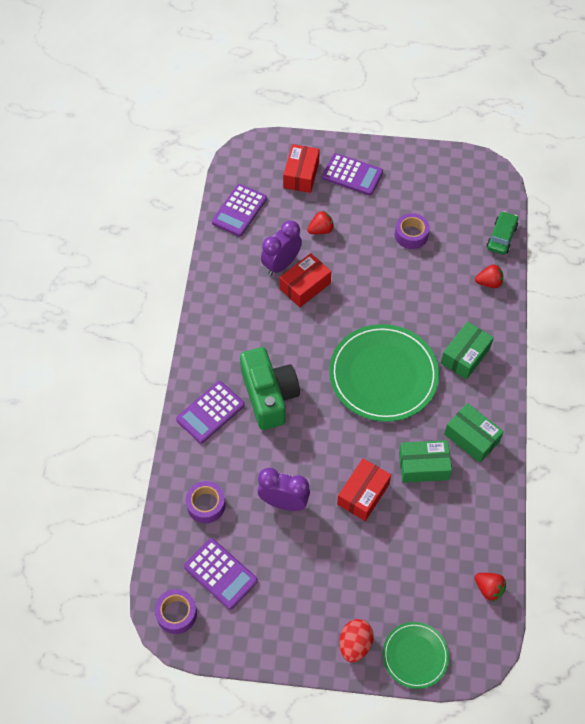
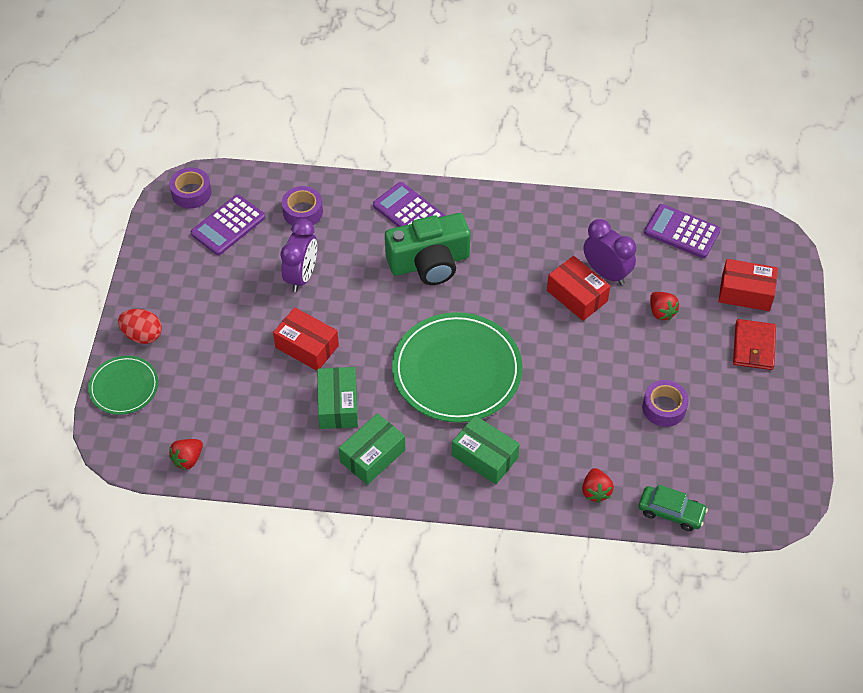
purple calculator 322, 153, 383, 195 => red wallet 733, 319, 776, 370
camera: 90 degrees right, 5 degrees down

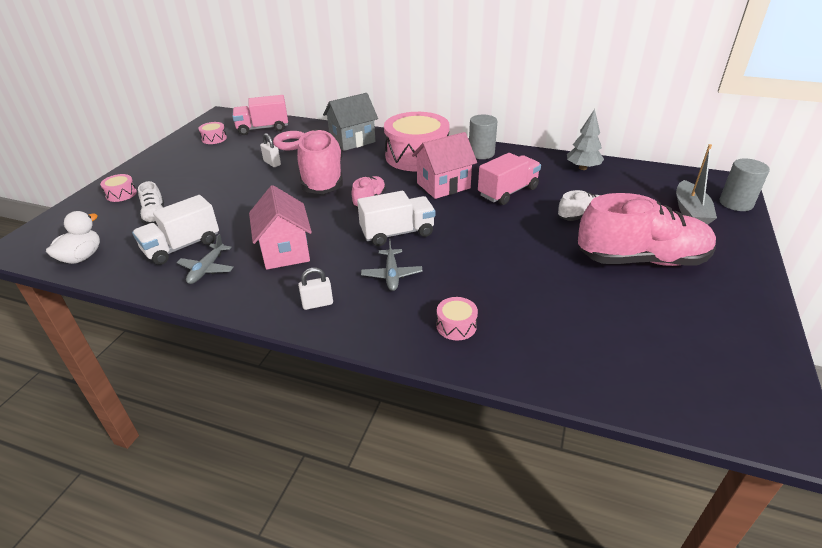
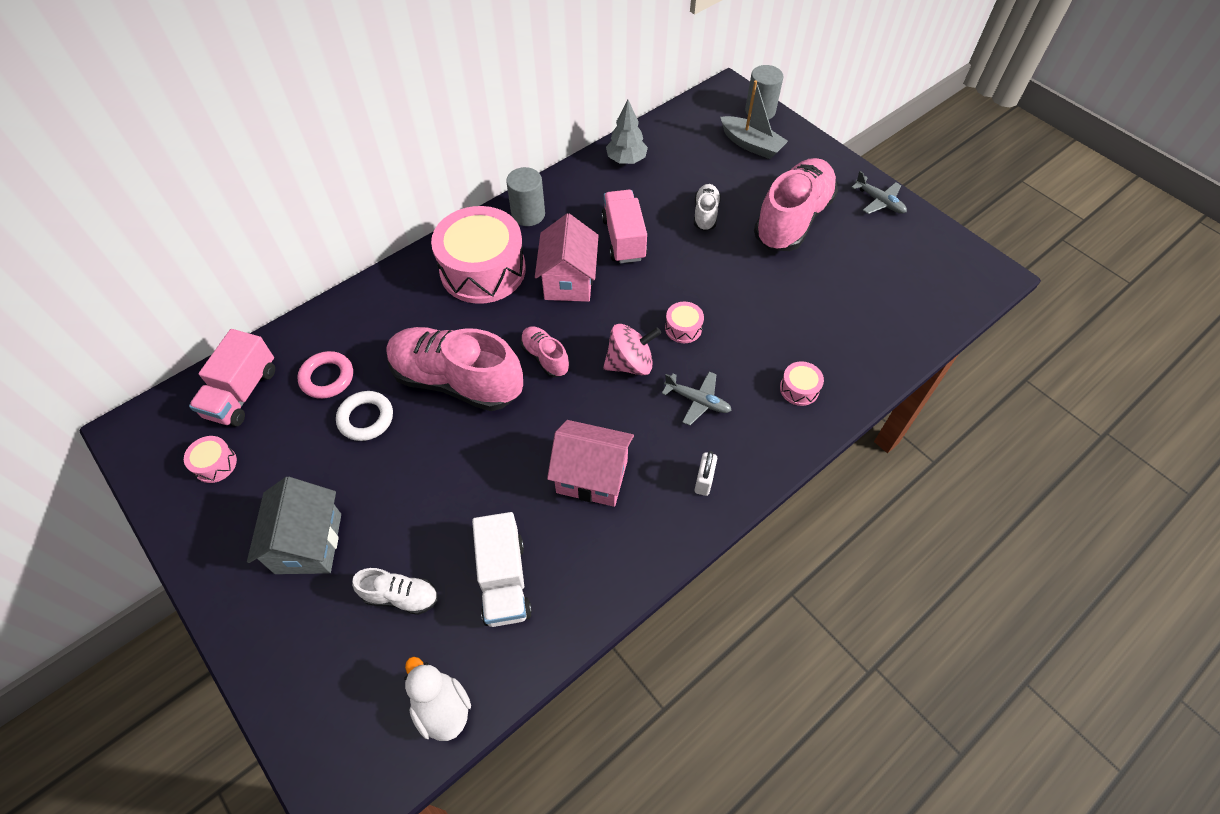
grey house 323, 93, 378, 151 => grey house 247, 477, 341, 574, shifted
white padlock 260, 133, 281, 167 => white ring 336, 391, 393, 441
white truck 357, 191, 435, 246 => pink spinning top 603, 324, 661, 375
pink drum 100, 174, 137, 202 => pink drum 665, 302, 704, 343, shifted
grey plane 177, 234, 234, 284 => grey plane 851, 171, 907, 214, shifted
camera: 60 degrees left, 20 degrees up

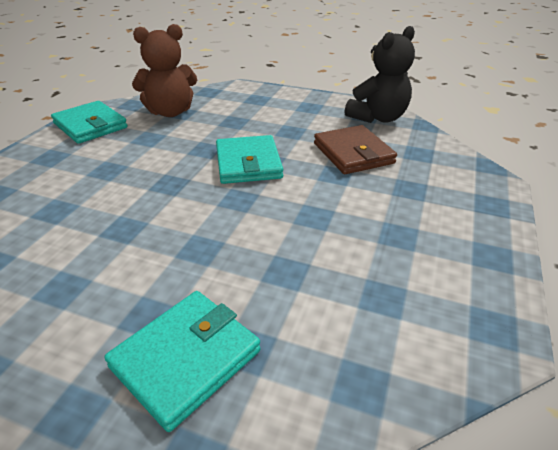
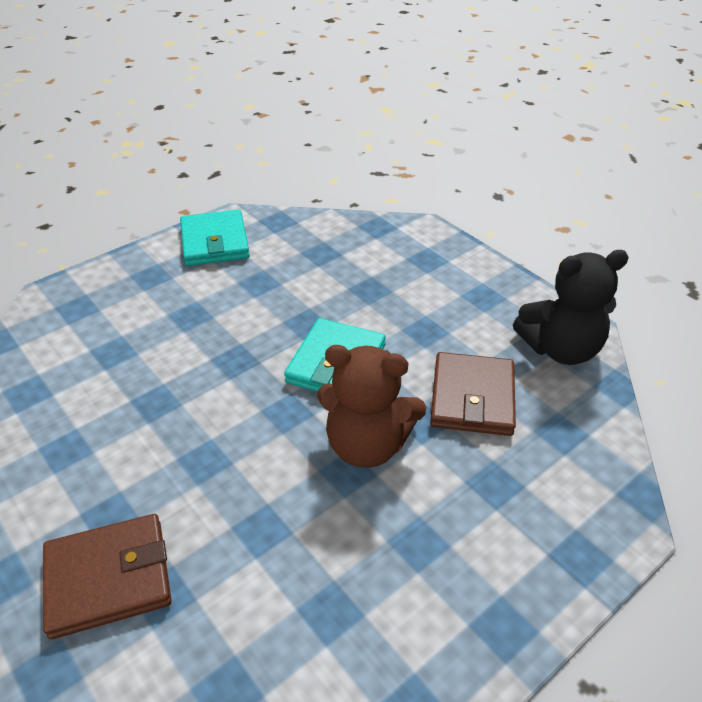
turquoise wallet 104, 291, 261, 432 => brown wallet 43, 514, 172, 639
brown teddy bear 132, 24, 197, 117 => brown teddy bear 317, 345, 426, 468, shifted
camera: 30 degrees right, 5 degrees up

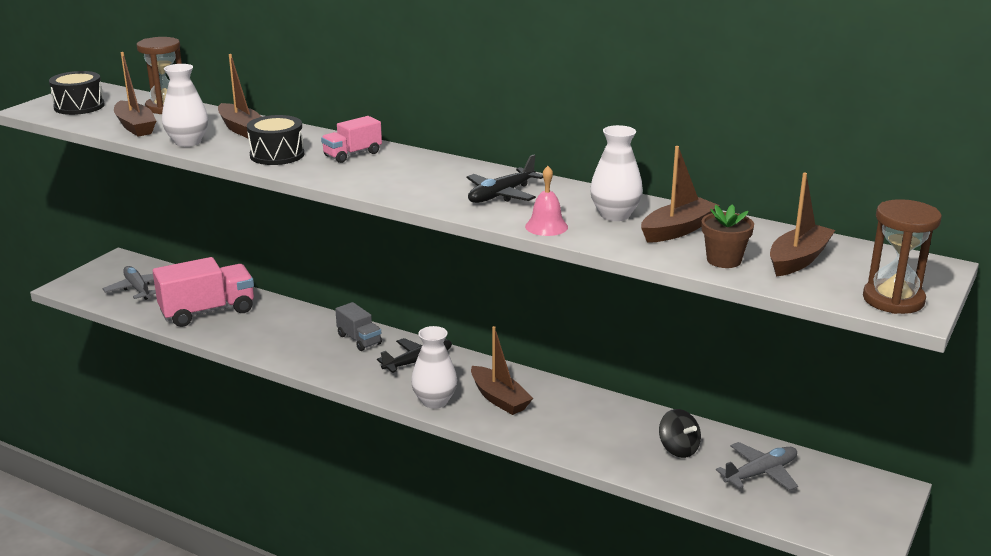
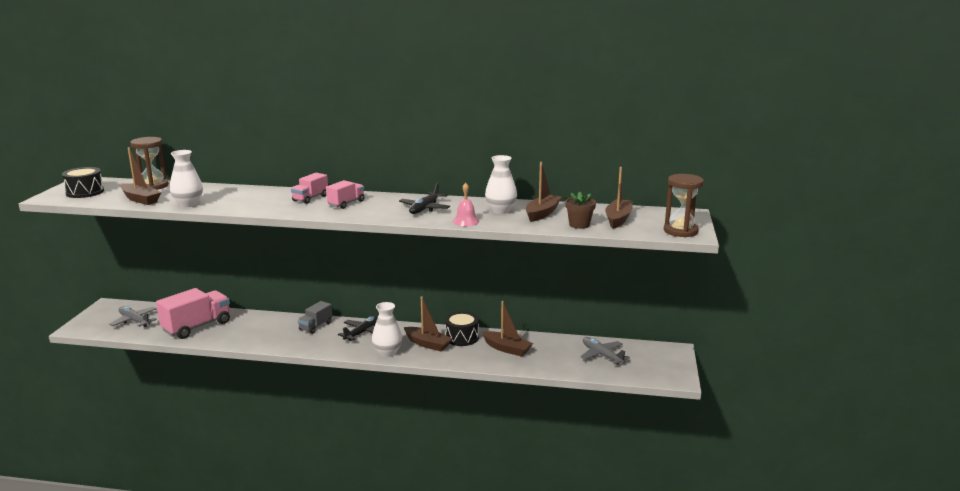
grey truck 335, 302, 382, 351 => grey truck 298, 301, 332, 334, 90 degrees clockwise
nothing => pink truck 326, 180, 364, 209
black drum 247, 115, 304, 165 => black drum 445, 311, 479, 346, shifted
brown boat 218, 54, 262, 138 => brown boat 482, 301, 533, 357, shifted
grey plane 716, 442, 798, 490 => grey plane 580, 337, 630, 364, 75 degrees counterclockwise
black spinning top 659, 409, 701, 458 => nothing
camera: 20 degrees left, 5 degrees down

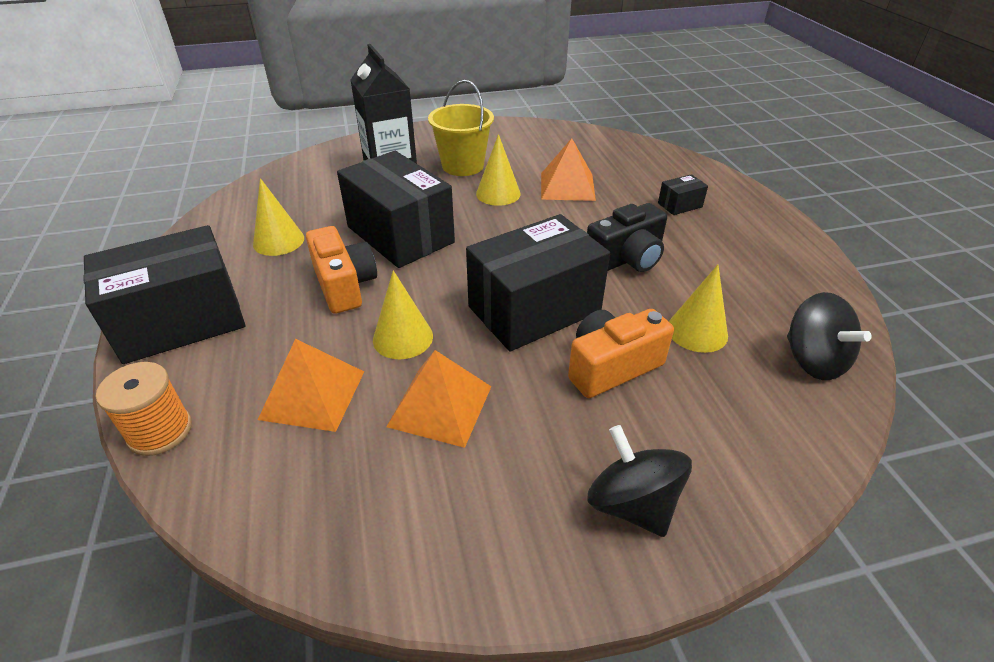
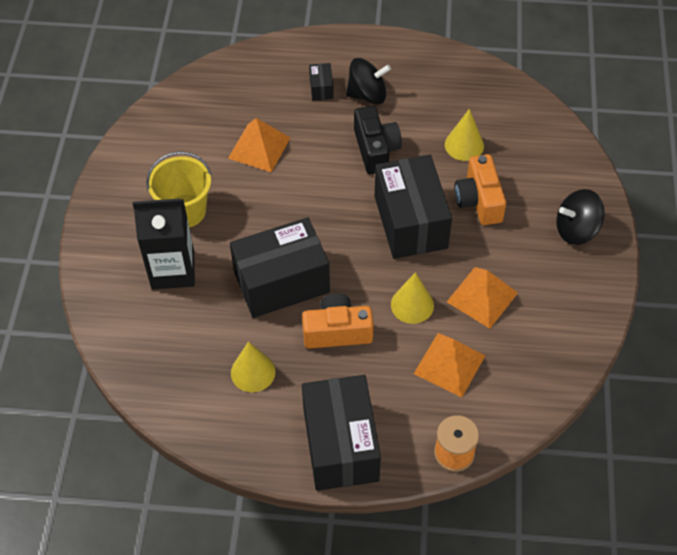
black spinning top 787, 292, 872, 380 => black spinning top 346, 58, 391, 104, shifted
yellow cone 476, 134, 521, 206 => nothing
camera: 70 degrees left, 15 degrees up

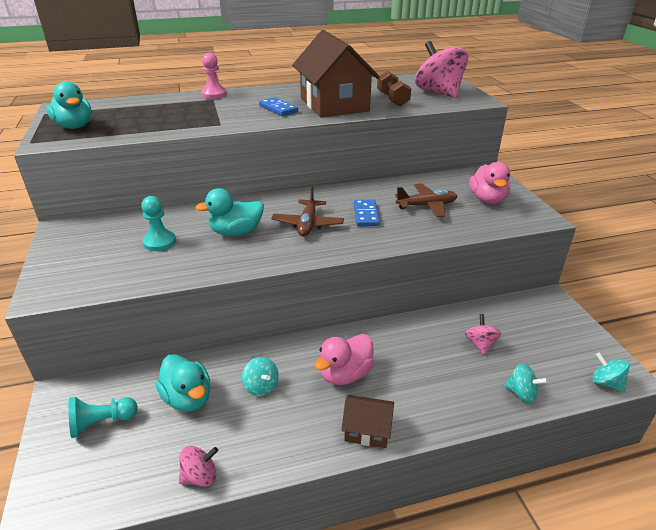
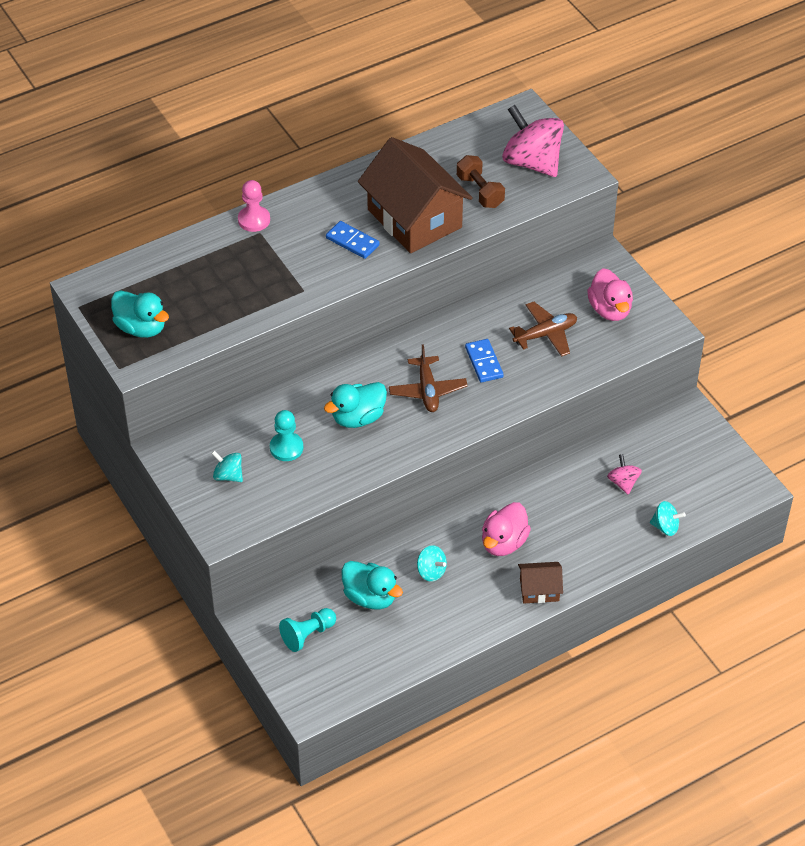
turquoise spinning top 592, 353, 630, 392 => turquoise spinning top 211, 450, 243, 482, shifted
pink spinning top 179, 446, 218, 487 => nothing
camera: 15 degrees left, 15 degrees up

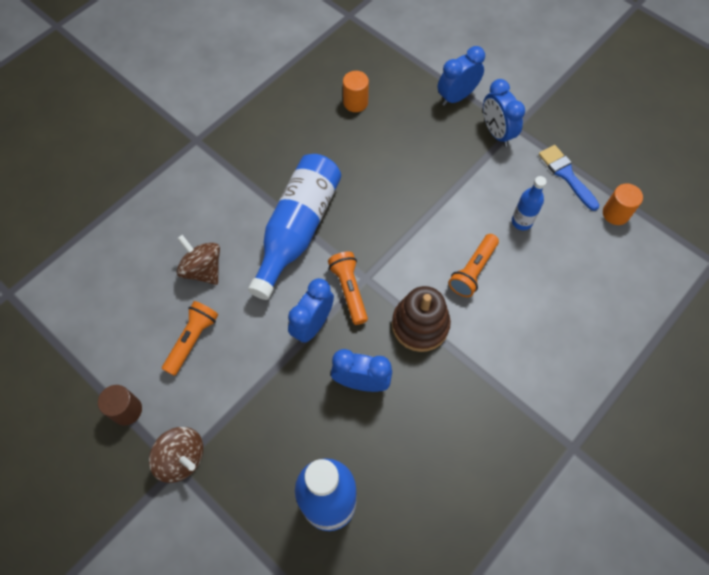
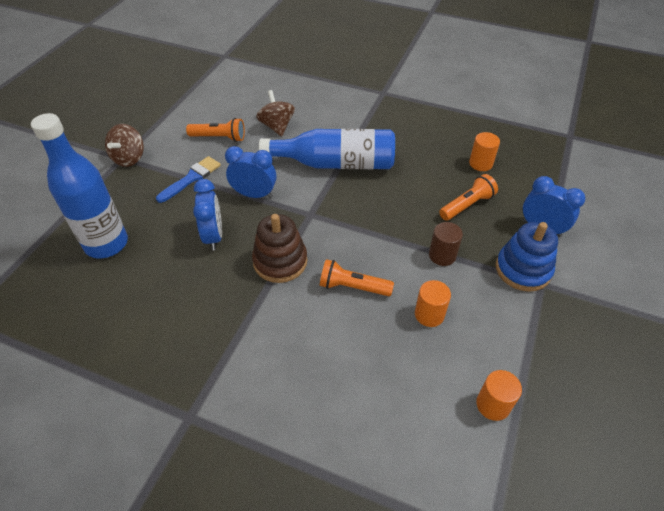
blue brush 539, 145, 599, 211 => blue brush 156, 156, 221, 203, shifted
brown spinning top 177, 235, 220, 285 => brown spinning top 256, 90, 295, 136, 45 degrees counterclockwise
blue bottle 512, 176, 547, 230 => orange cylinder 415, 280, 451, 327
brown cylinder 98, 385, 142, 426 => brown cylinder 429, 222, 463, 266, shifted
orange flashlight 328, 252, 368, 325 => orange flashlight 439, 174, 498, 220, shifted
blue clock 483, 79, 525, 147 => blue stacking toy 496, 222, 558, 292
camera: 70 degrees right, 15 degrees down

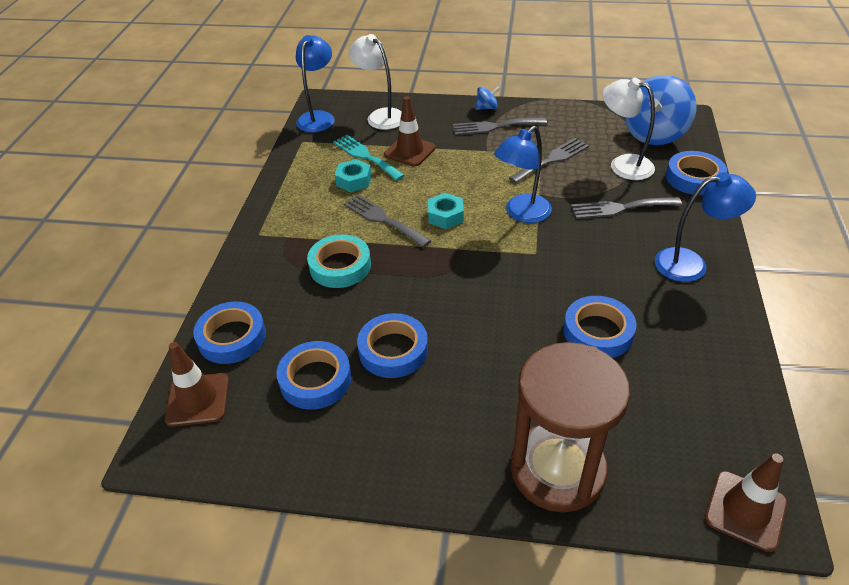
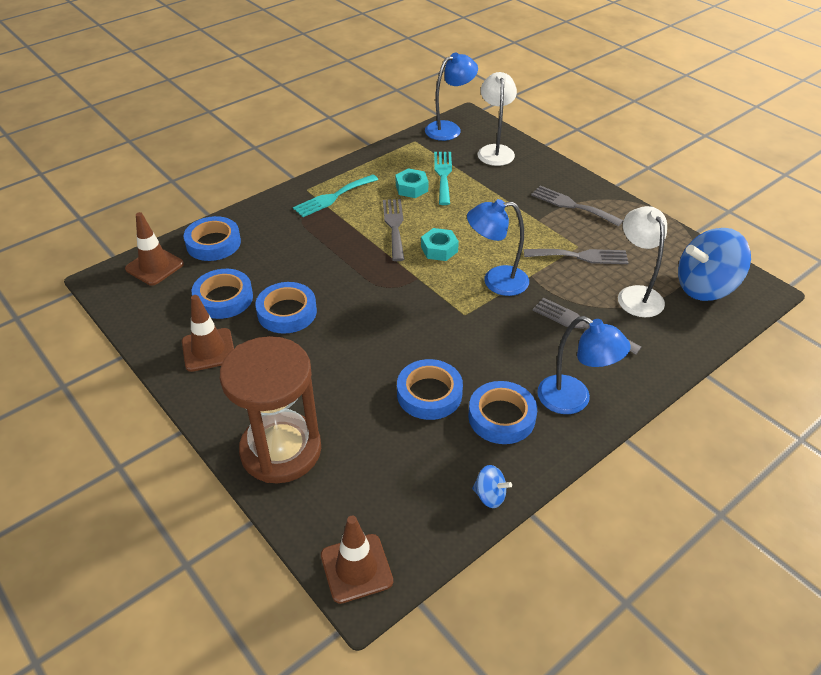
brown traffic cone 384, 96, 436, 167 => brown traffic cone 182, 295, 234, 372, shifted
nothing => turquoise fork 293, 174, 378, 217
blue tape 666, 151, 727, 195 => blue tape 468, 381, 537, 444, shifted
blue spinning top 475, 86, 500, 110 => blue spinning top 472, 465, 512, 508, shifted
turquoise tape 307, 234, 371, 288 => nothing
camera: 40 degrees right, 0 degrees up

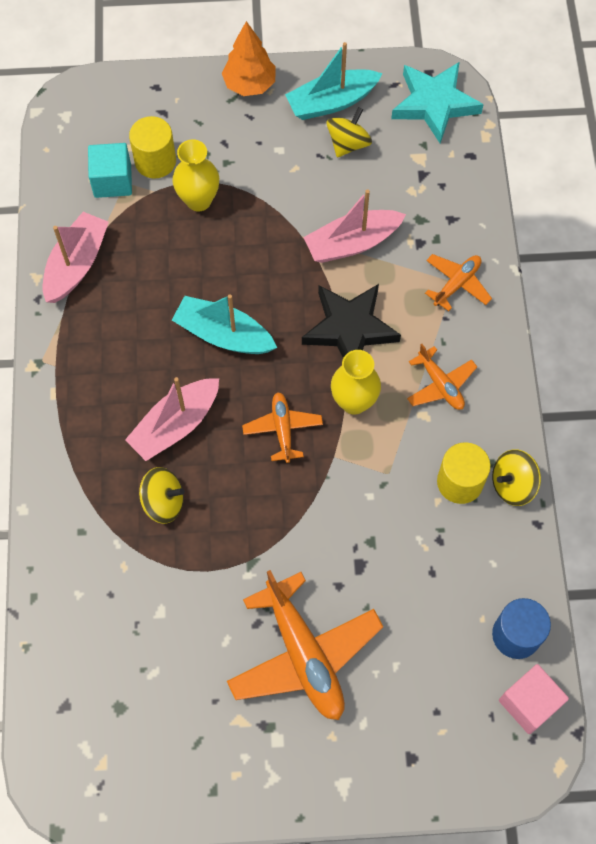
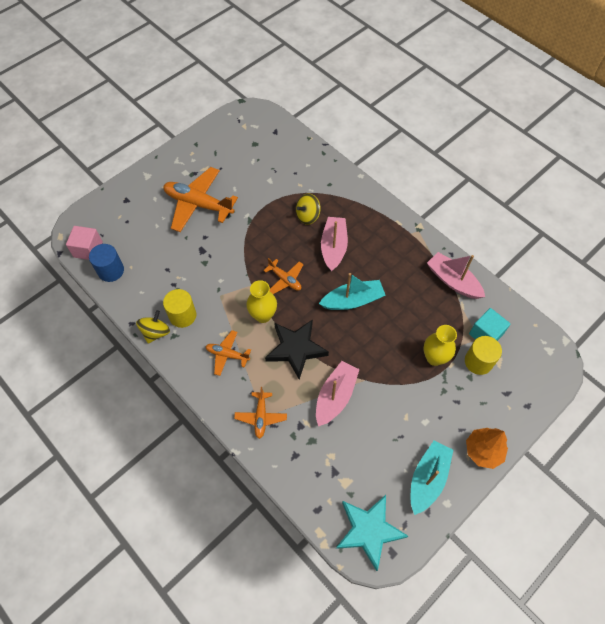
pink boat 43, 212, 109, 303 => pink boat 427, 252, 485, 299, 150 degrees clockwise
yellow spinning top 327, 107, 372, 157 => nothing
camera: 140 degrees right, 5 degrees down

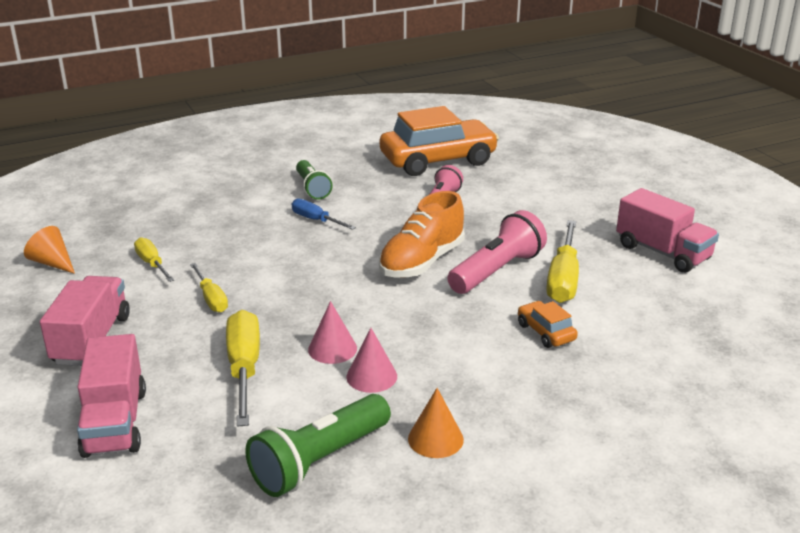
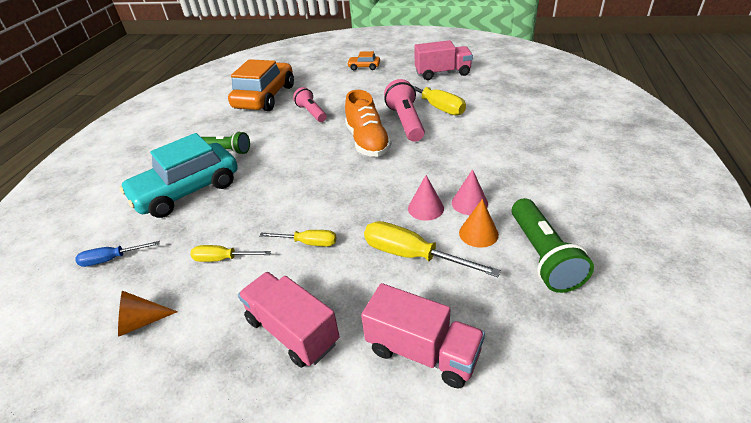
blue screwdriver 292, 199, 356, 230 => blue screwdriver 75, 241, 160, 267, shifted
nothing => turquoise car 119, 133, 238, 218
orange car 518, 301, 578, 348 => orange car 347, 51, 380, 70, shifted
orange cone 408, 388, 464, 458 => orange cone 459, 199, 499, 248, shifted
camera: 50 degrees left, 10 degrees up

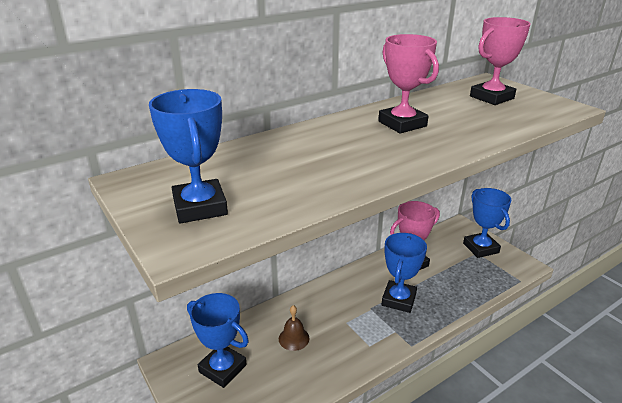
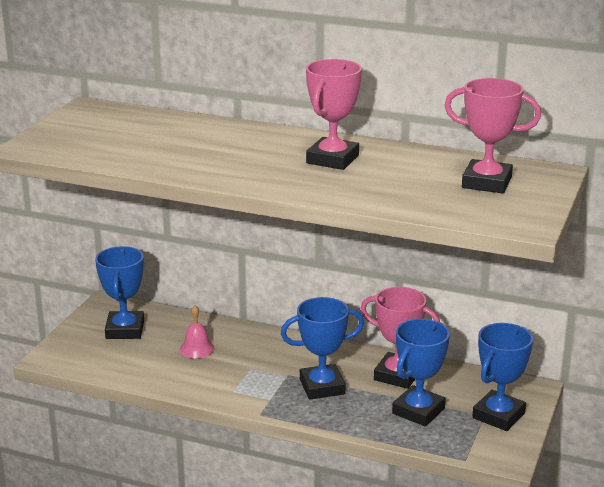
brown bell 279, 305, 310, 351 => pink bell 180, 305, 214, 358
blue trophy 149, 89, 228, 223 => blue trophy 392, 319, 450, 426, shifted
camera: 55 degrees right, 5 degrees down

